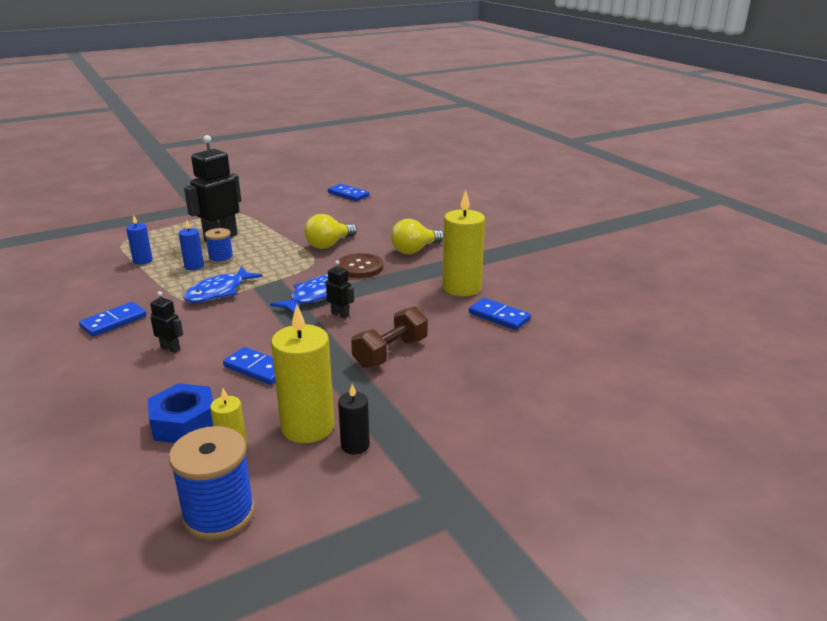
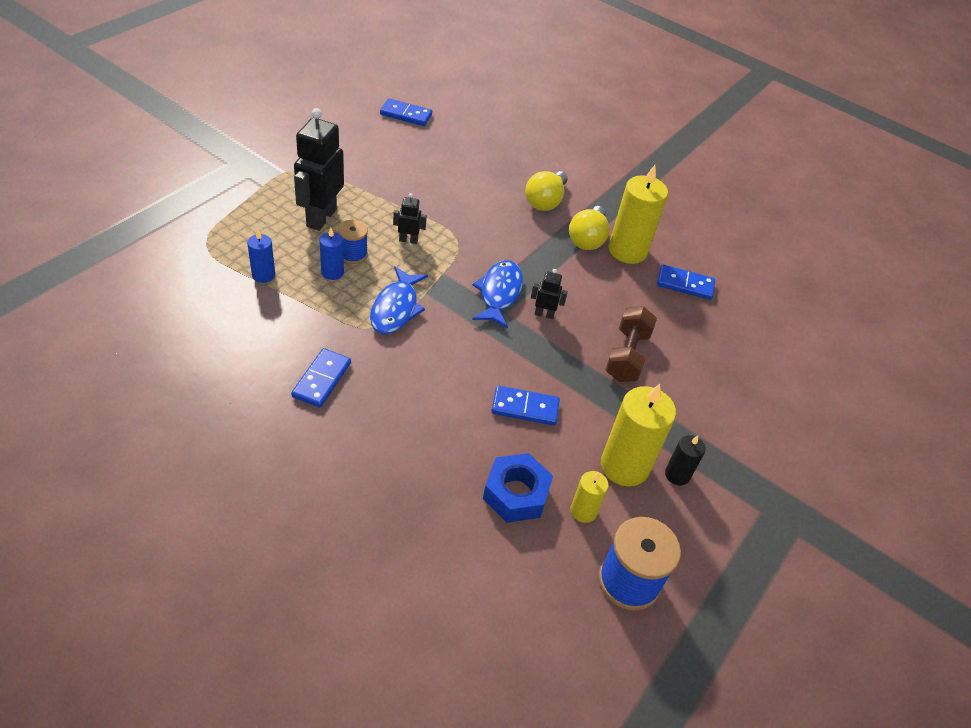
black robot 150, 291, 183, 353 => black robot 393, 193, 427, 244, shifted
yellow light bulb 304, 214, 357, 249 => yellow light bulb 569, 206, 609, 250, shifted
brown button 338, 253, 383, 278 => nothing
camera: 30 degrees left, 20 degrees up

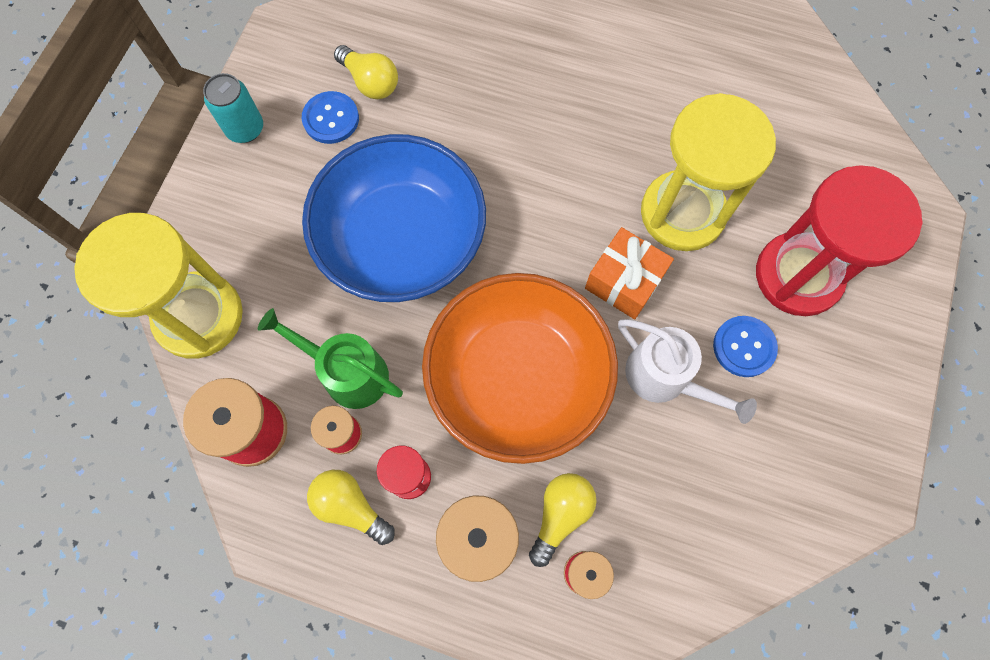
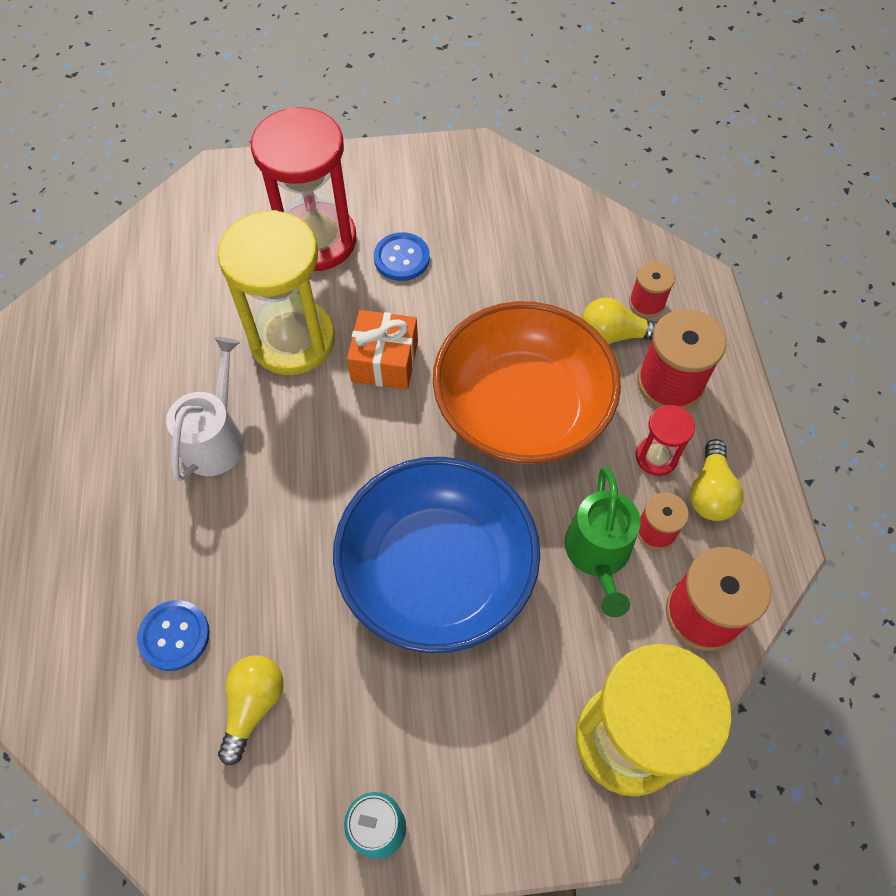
blue button 302, 91, 359, 144 => blue button 137, 600, 210, 671, shifted
white watering can 618, 319, 757, 424 => white watering can 166, 337, 244, 482, shifted
camera: 115 degrees left, 10 degrees down

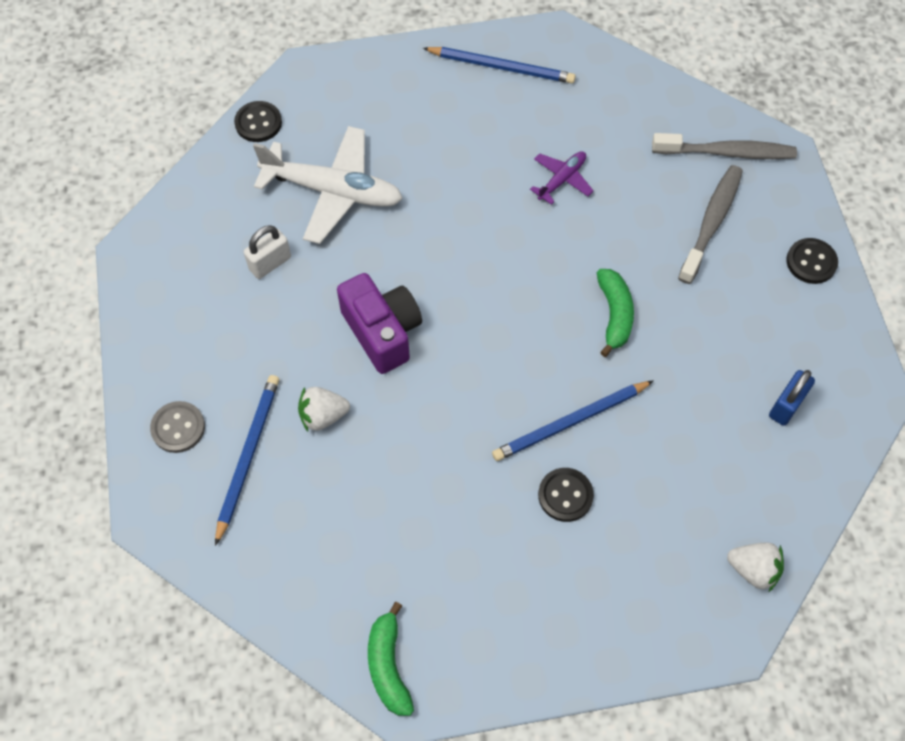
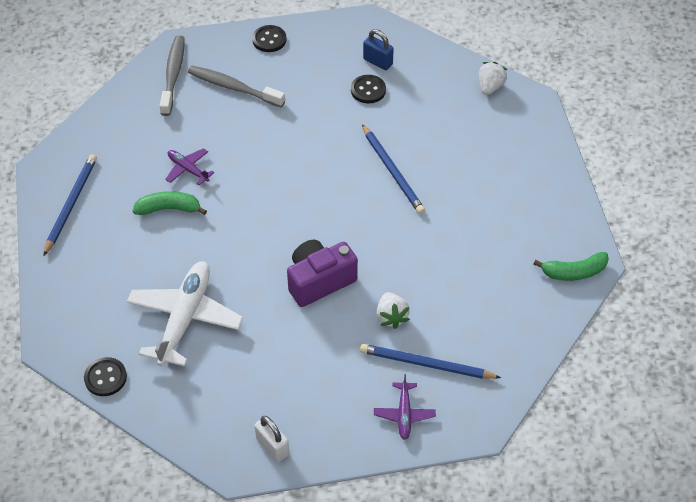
green banana 597, 269, 634, 357 => green banana 133, 191, 207, 215, shifted
white padlock 244, 225, 291, 279 => white padlock 254, 416, 289, 462, shifted
black button 538, 468, 594, 522 => black button 351, 75, 386, 103, shifted
grey button 150, 401, 205, 453 => purple plane 374, 374, 436, 440
camera: 90 degrees left, 10 degrees down

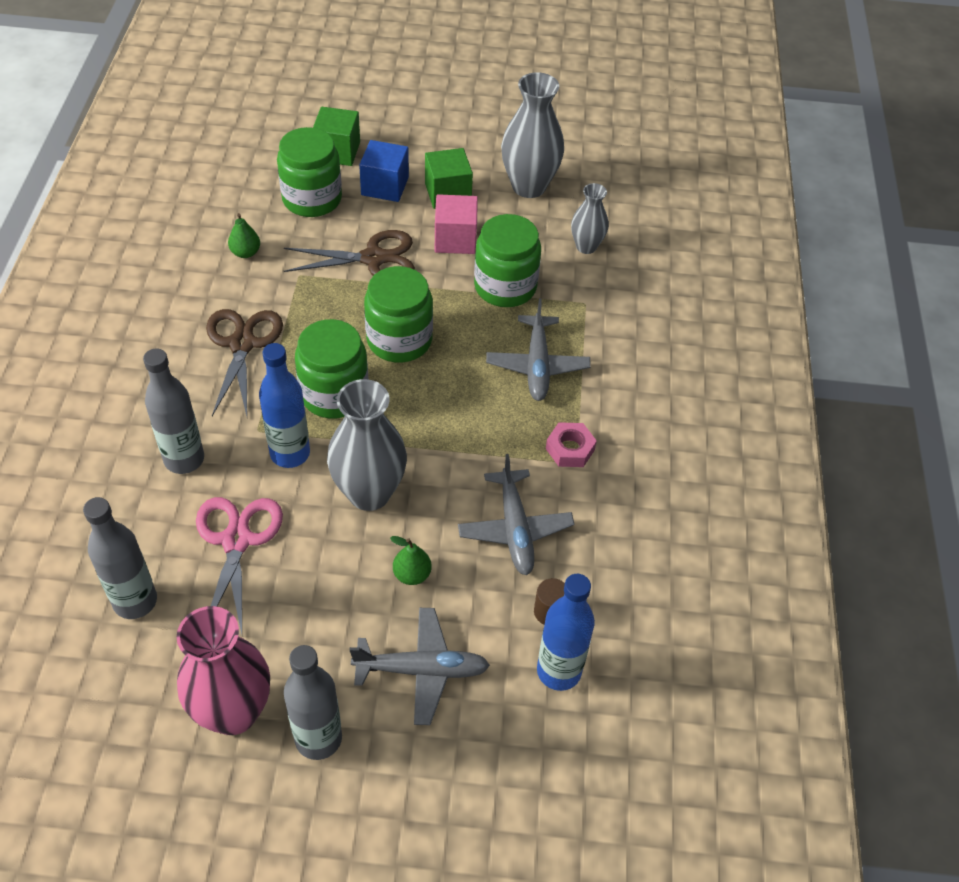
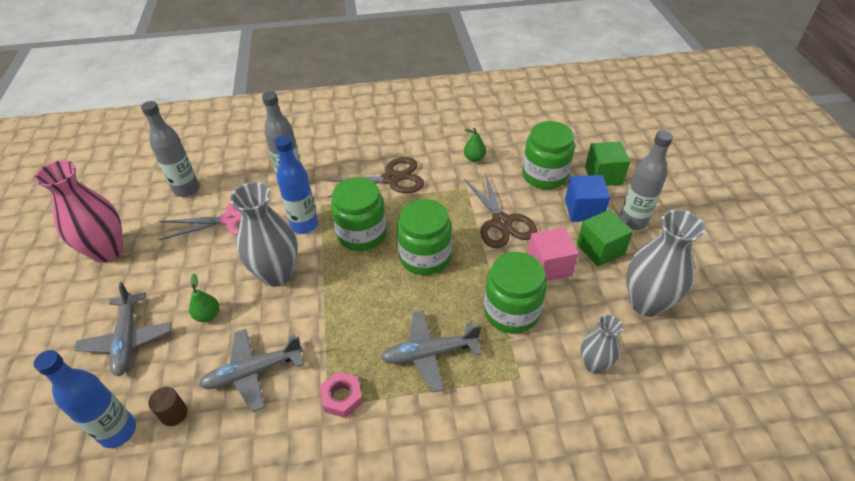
grey bottle 284, 645, 342, 760 => grey bottle 620, 131, 673, 230, shifted
camera: 80 degrees right, 5 degrees down

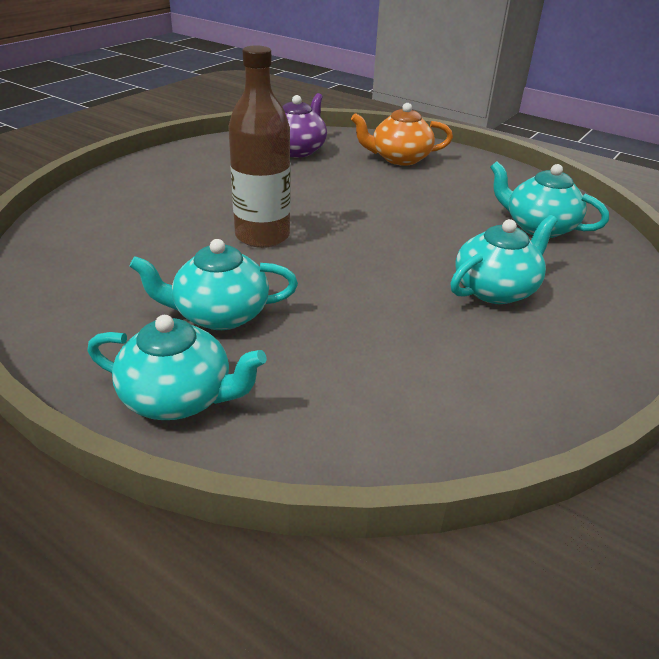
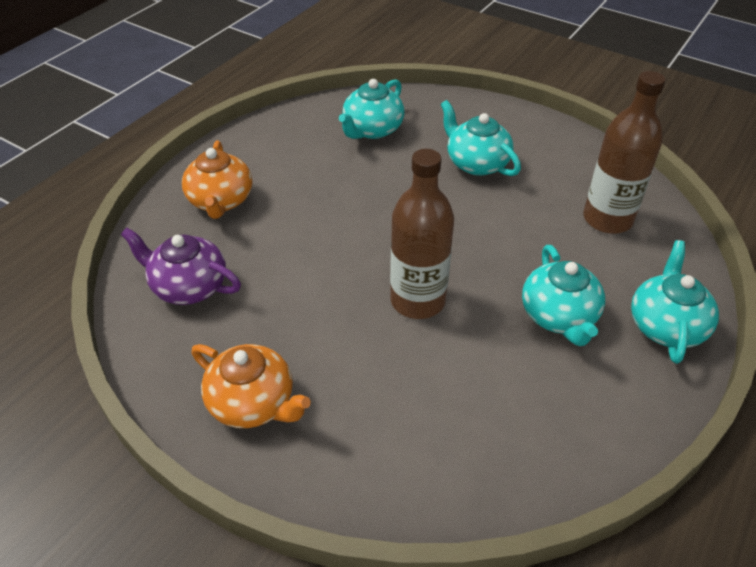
nothing => orange teapot 191, 344, 311, 428
nothing => brown bottle 583, 71, 666, 234
camera: 90 degrees left, 10 degrees up

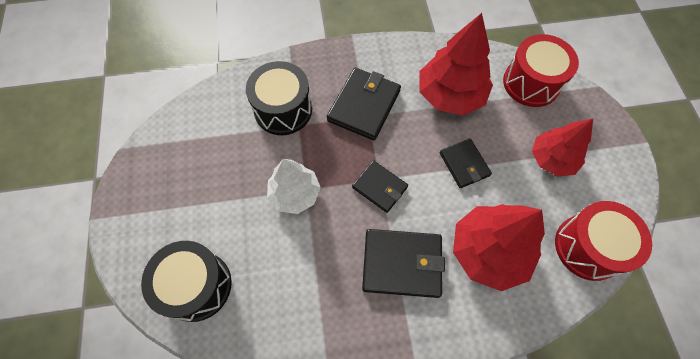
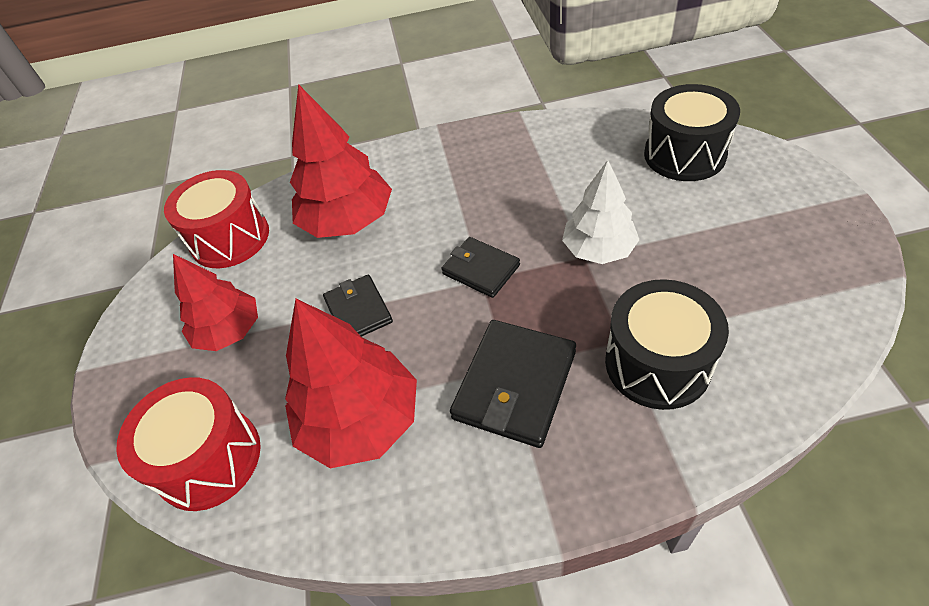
black wallet 362, 229, 445, 298 => nothing
camera: 175 degrees left, 15 degrees down

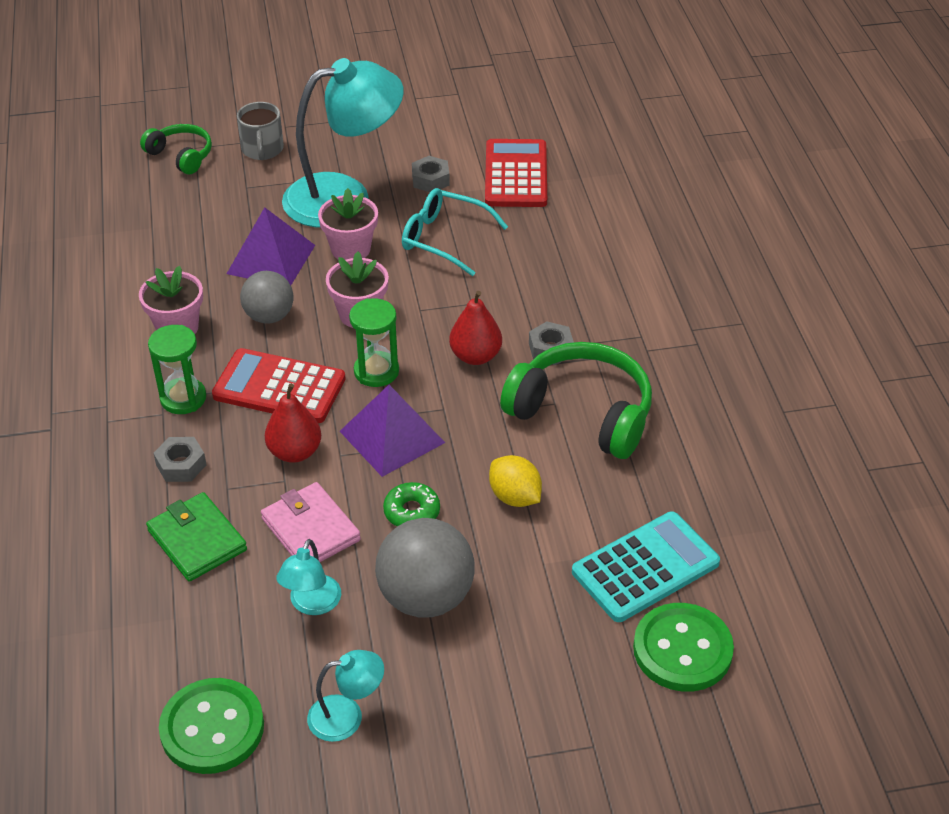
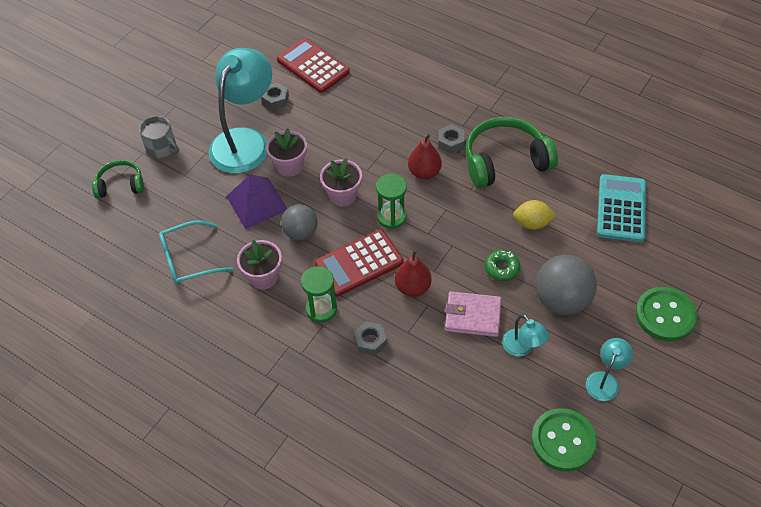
turquoise glasses 402, 188, 508, 276 => turquoise glasses 159, 221, 233, 285, shifted
green button 633, 603, 734, 692 => green button 635, 287, 697, 341, shifted
green wallet 146, 492, 247, 582 => nothing
purple pyramid 340, 385, 445, 477 => nothing
camera: 45 degrees left, 10 degrees up

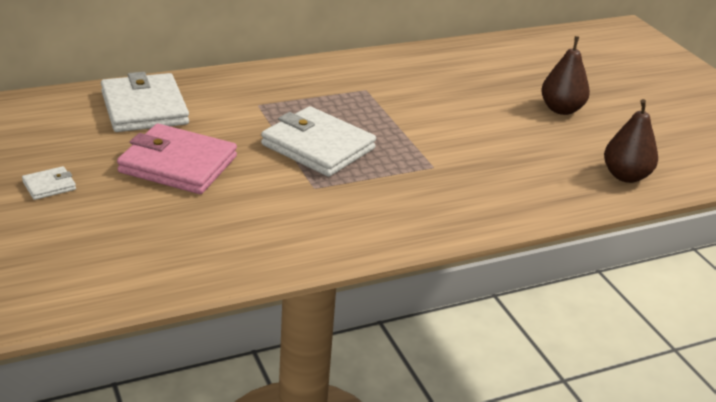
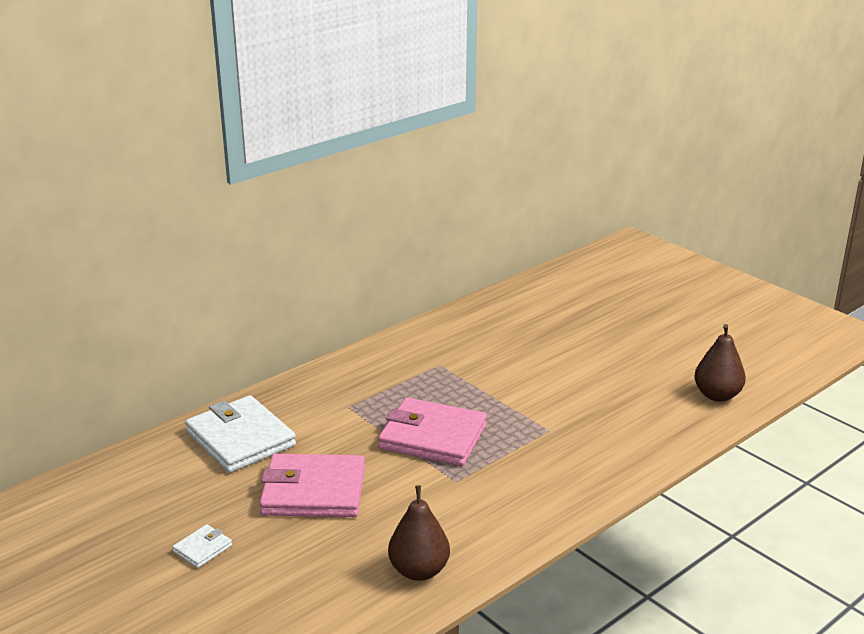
white wallet 261, 106, 376, 177 => pink wallet 378, 397, 487, 466
brown pear 541, 36, 590, 115 => brown pear 388, 485, 450, 581, shifted
camera: 15 degrees left, 5 degrees down

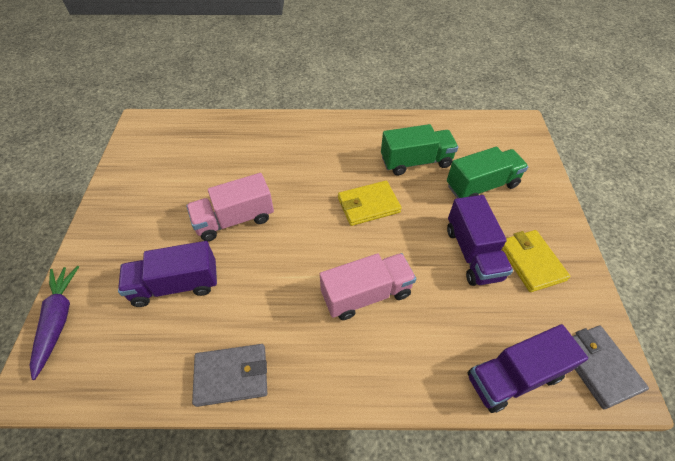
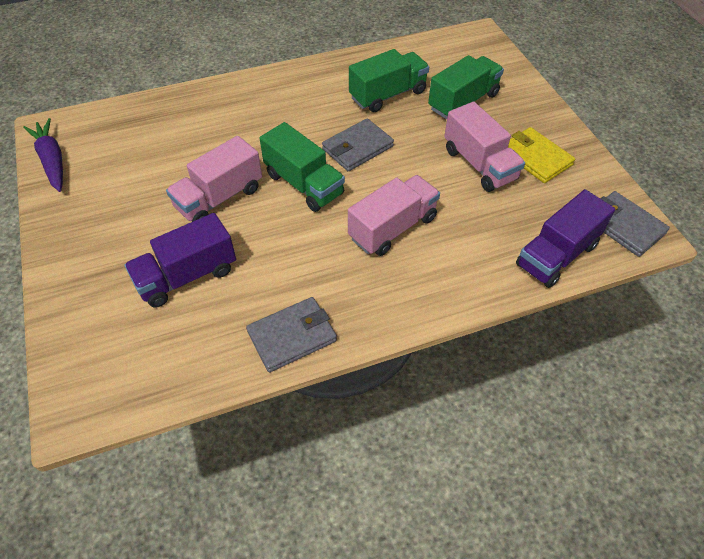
purple carrot 29, 266, 79, 380 => purple carrot 23, 118, 63, 192, shifted
nothing => green truck 260, 122, 345, 212
yellow wallet 338, 181, 401, 226 => grey wallet 322, 118, 394, 171
purple truck 447, 195, 513, 286 => pink truck 444, 102, 525, 192
camera: 20 degrees left, 0 degrees up

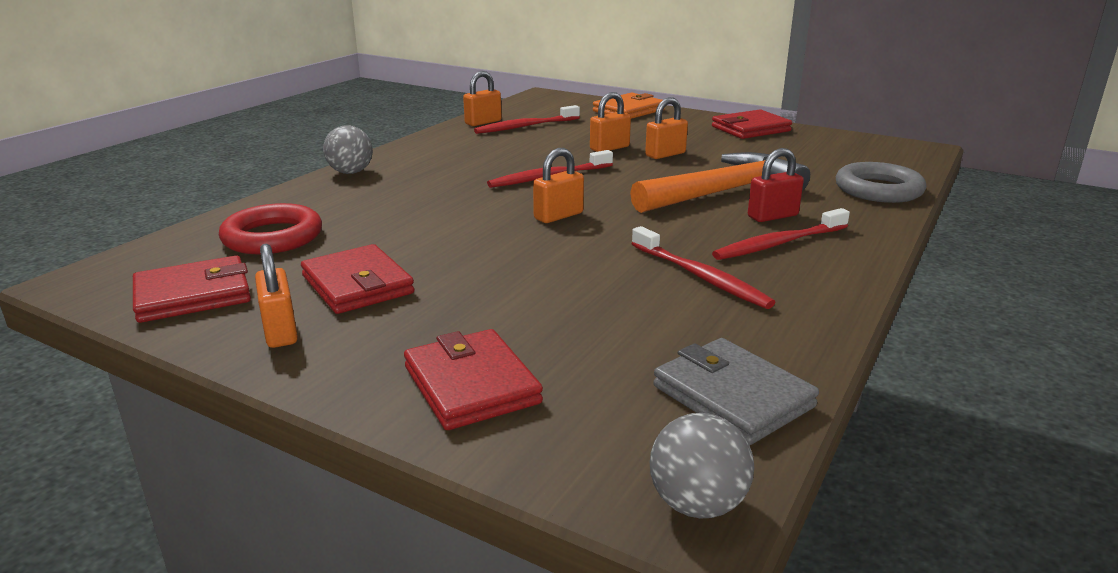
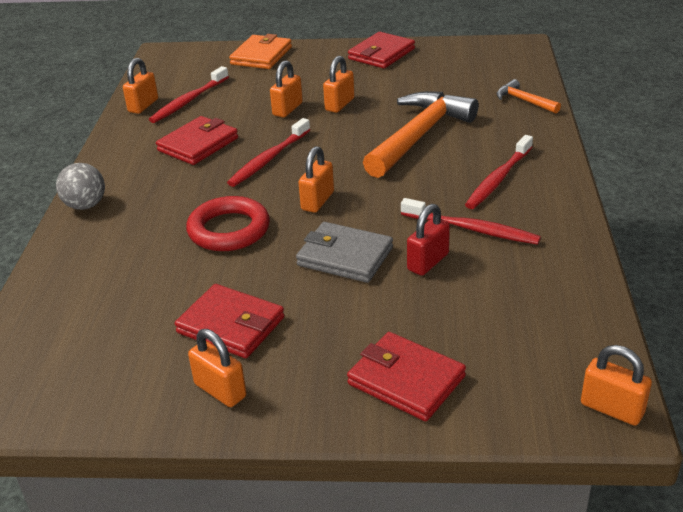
red wallet 133, 255, 251, 323 => red wallet 156, 116, 238, 165, shifted
red ring 219, 203, 322, 254 => red ring 186, 196, 270, 251, shifted
grey wallet 653, 338, 819, 445 => grey wallet 296, 222, 393, 283, shifted
red padlock 748, 148, 804, 222 => red padlock 407, 204, 450, 276, shifted
grey ring 836, 162, 926, 203 => orange hammer 496, 79, 561, 113
grey ball 650, 413, 754, 519 => orange padlock 581, 345, 652, 426
camera: 25 degrees left, 10 degrees up

